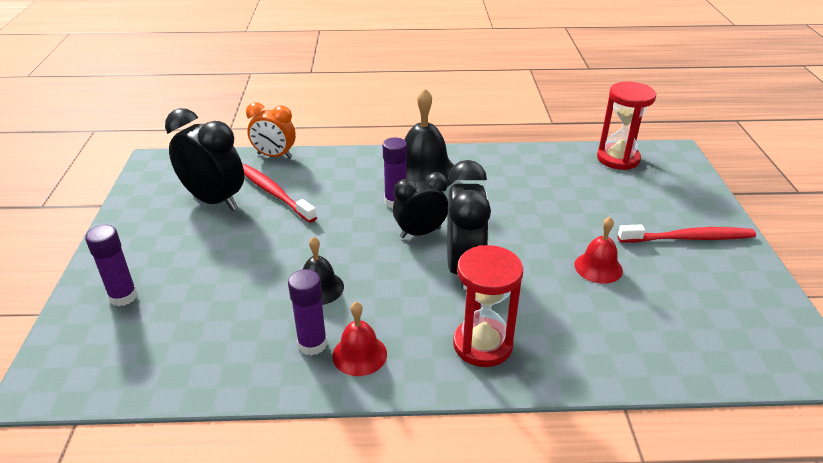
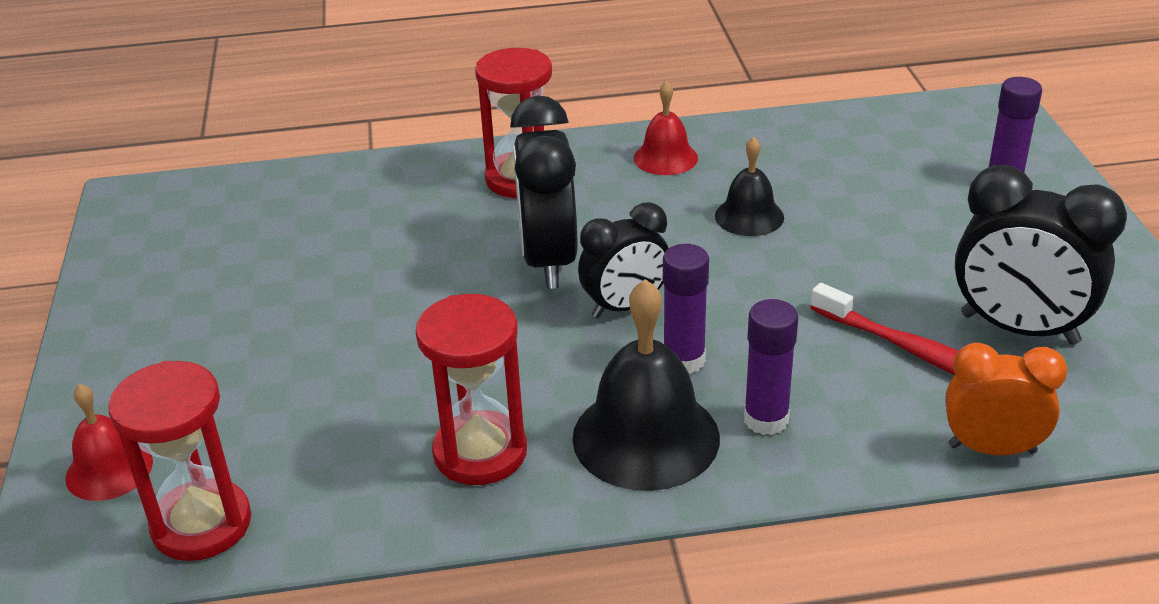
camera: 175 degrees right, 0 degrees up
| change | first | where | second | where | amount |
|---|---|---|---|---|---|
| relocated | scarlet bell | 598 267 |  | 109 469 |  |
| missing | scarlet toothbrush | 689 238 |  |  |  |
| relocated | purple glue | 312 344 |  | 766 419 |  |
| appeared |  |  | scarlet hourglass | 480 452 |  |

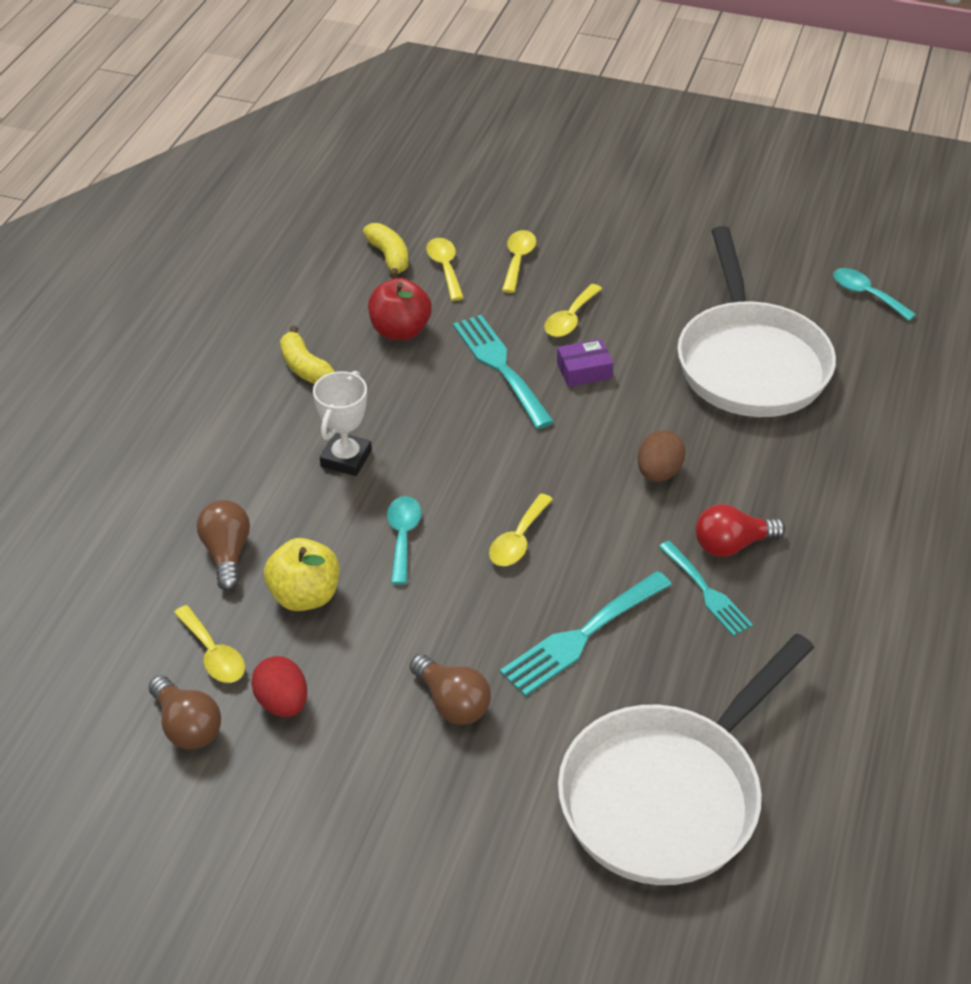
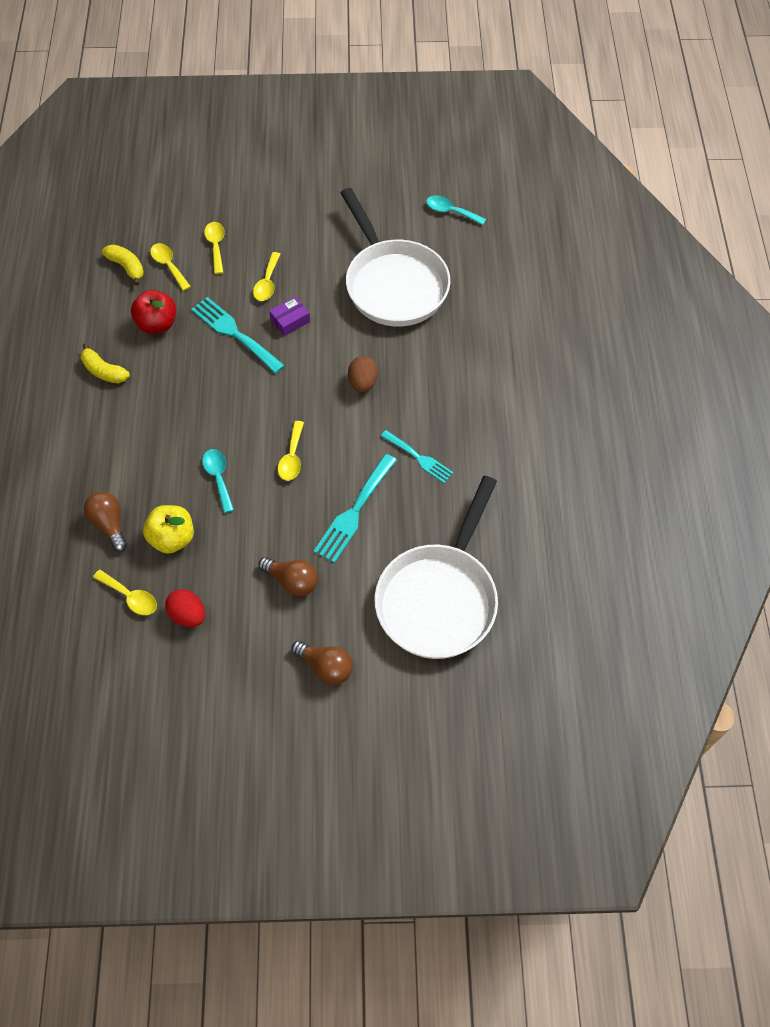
camera: 20 degrees left, 15 degrees up
| change | first | where | second | where | amount |
|---|---|---|---|---|---|
| missing | white award cup | 346 458 |  |  |  |
| missing | scarlet light bulb | 732 545 |  |  |  |
| relocated | russet light bulb | 187 726 |  | 325 667 |  |

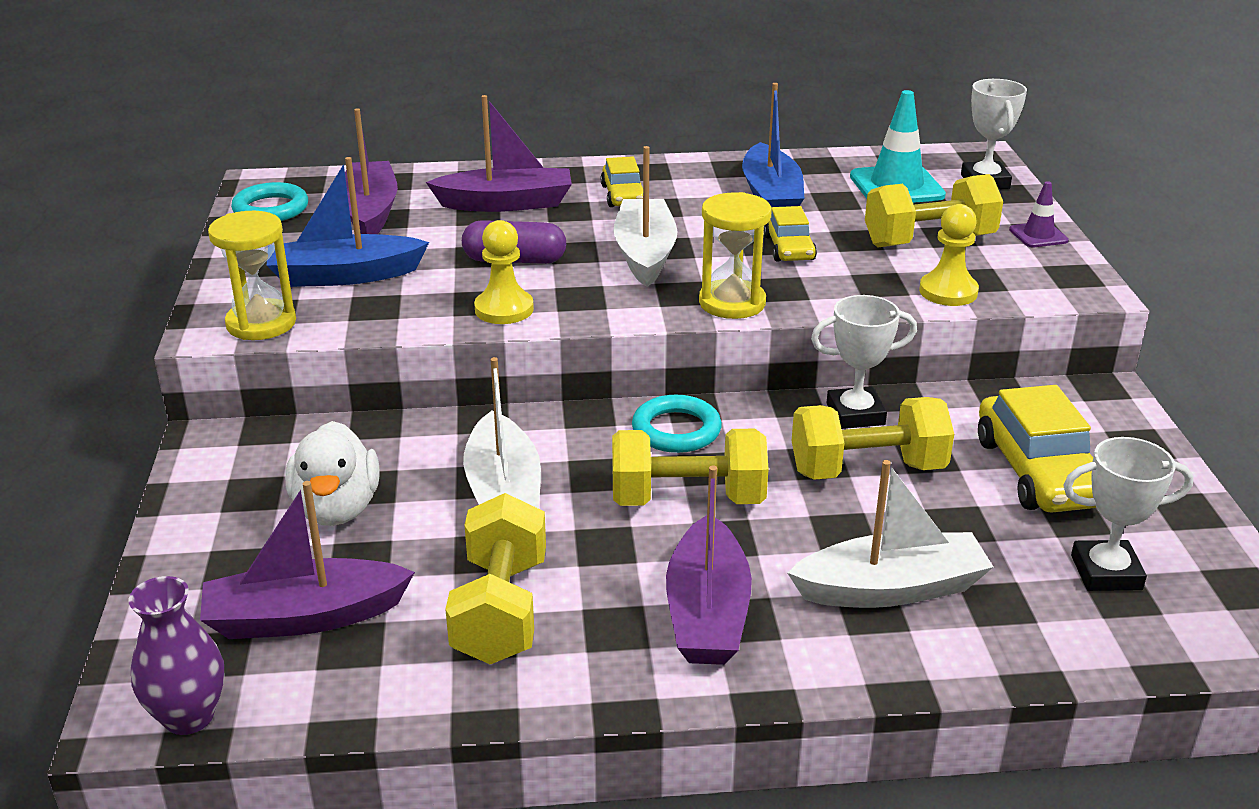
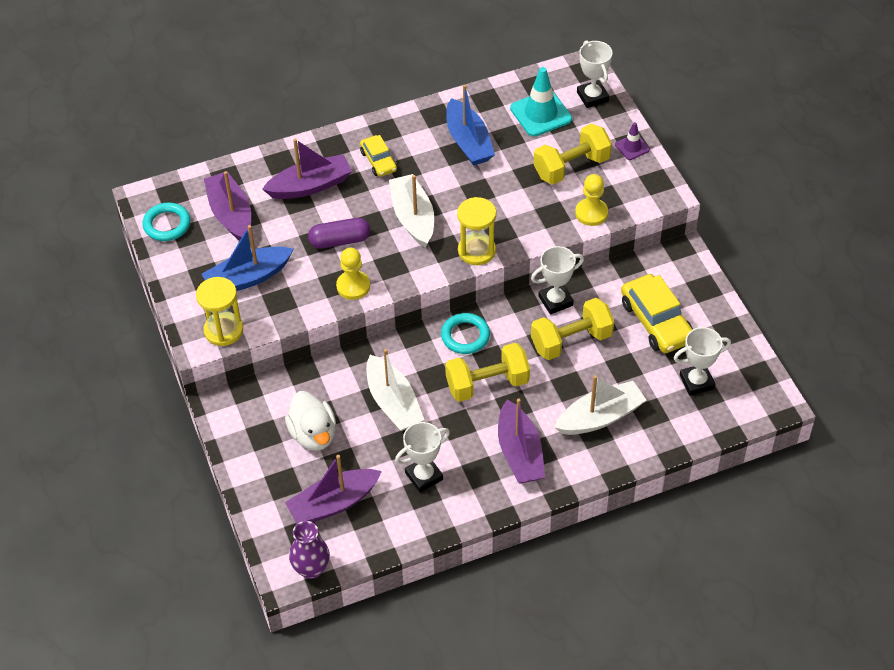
camera: 15 degrees left, 20 degrees up
| change | first | where | second | where | amount |
|---|---|---|---|---|---|
| missing | bright yellow toy car | 789 248 |  |  |  |
| exchanged | bright yellow dumbbell | 500 610 | white award cup | 424 476 |  |

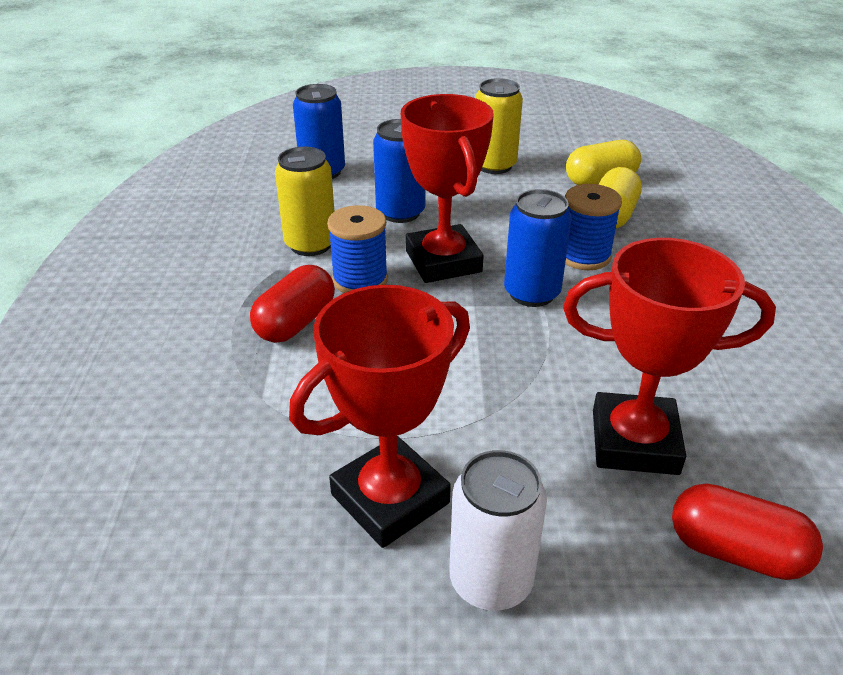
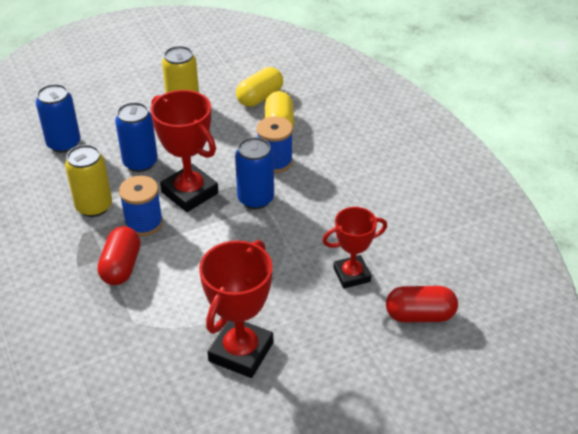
camera: 25 degrees left, 5 degrees up
| change | first | where | second | where | amount |
|---|---|---|---|---|---|
| size | scarlet award cup | 634 442 |  | 351 275 | x0.65 |
| missing | white tin | 491 580 |  |  |  |

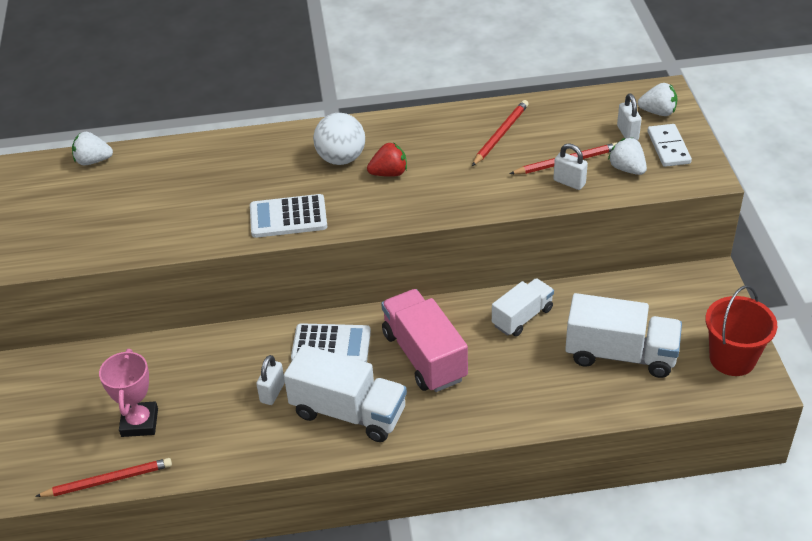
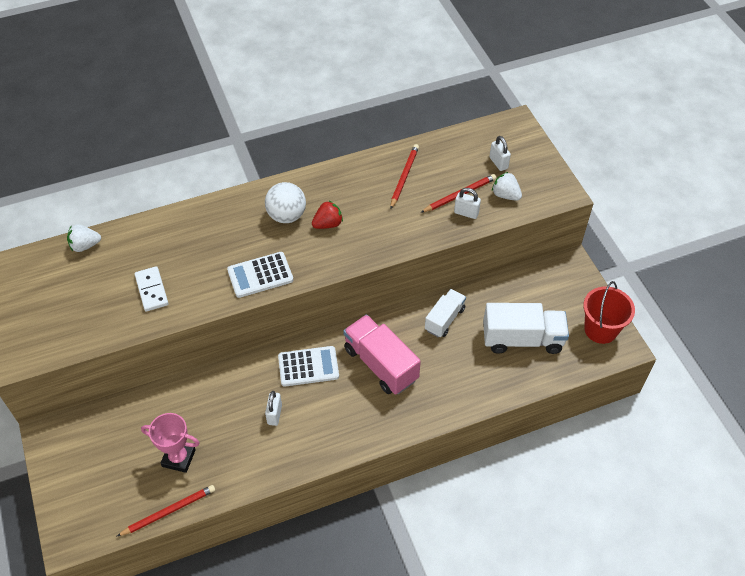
camera: 15 degrees left, 10 degrees up
| change | first | where | second | where | amount |
|---|---|---|---|---|---|
| missing | white berry | 658 112 |  |  |  |
| relocated | white domino tile | 668 147 |  | 151 290 |  |
| missing | white lorry | 348 412 |  |  |  |
| spun | rosy award cup | 139 422 |  | 179 458 | 60 degrees counterclockwise |

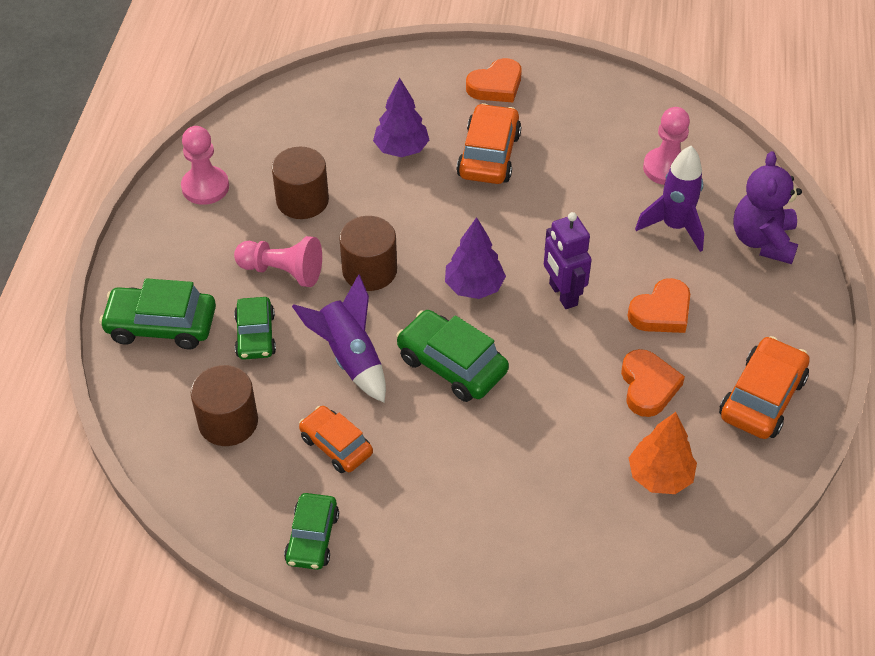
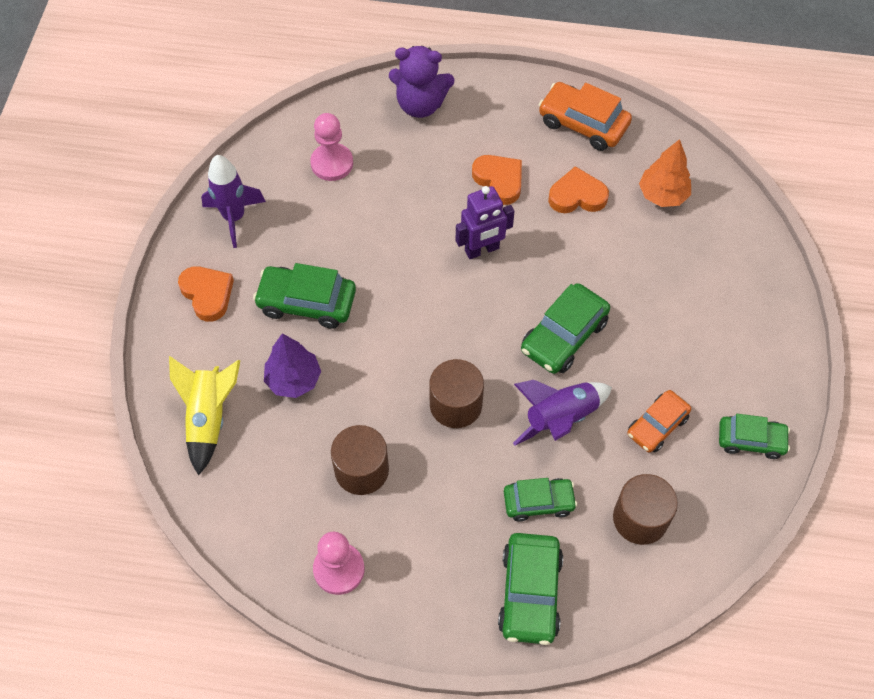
camera: 90 degrees left, 10 degrees up
| change | first | where | second | where | amount |
|---|---|---|---|---|---|
| colour | bright orange toy car | 489 155 | green toy car | 307 302 |  |
| relocated | purple spaceship | 674 226 |  | 234 217 |  |
| missing | purple tree | 474 287 |  |  |  |
| missing | rosy pawn | 282 271 |  |  |  |
| appeared |  |  | bright yellow spaceship | 209 418 |  |

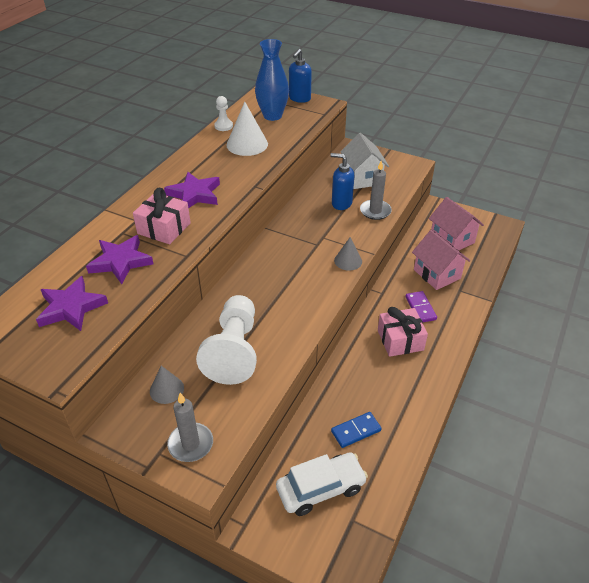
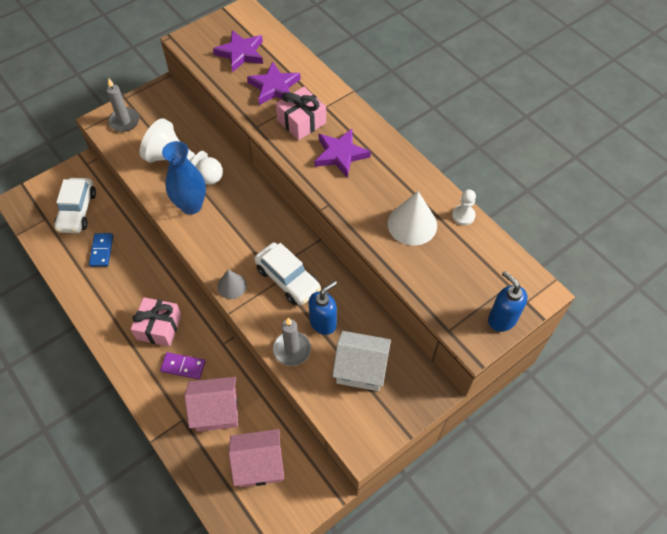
camera: 115 degrees right, 15 degrees up
| change | first | where | second | where | amount |
|---|---|---|---|---|---|
| relocated | cobalt vase | 272 116 |  | 191 205 |  |
| missing | grey solid cone | 166 389 |  |  |  |
| appeared |  |  | white toy car | 288 279 |  |

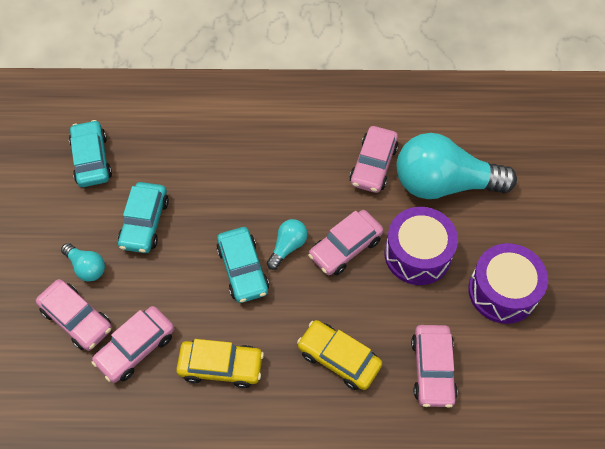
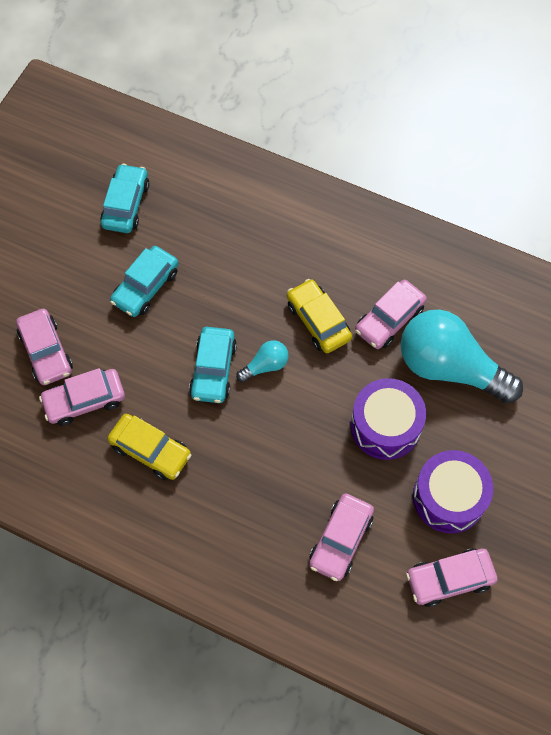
camera: 25 degrees right, 5 degrees up
| change | first | where | second | where | amount |
|---|---|---|---|---|---|
| relocated | rosy toy car | 345 247 |  | 449 579 |  |
| missing | teal light bulb | 86 267 |  |  |  |
| relocated | bright yellow toy car | 339 358 |  | 318 321 |  |

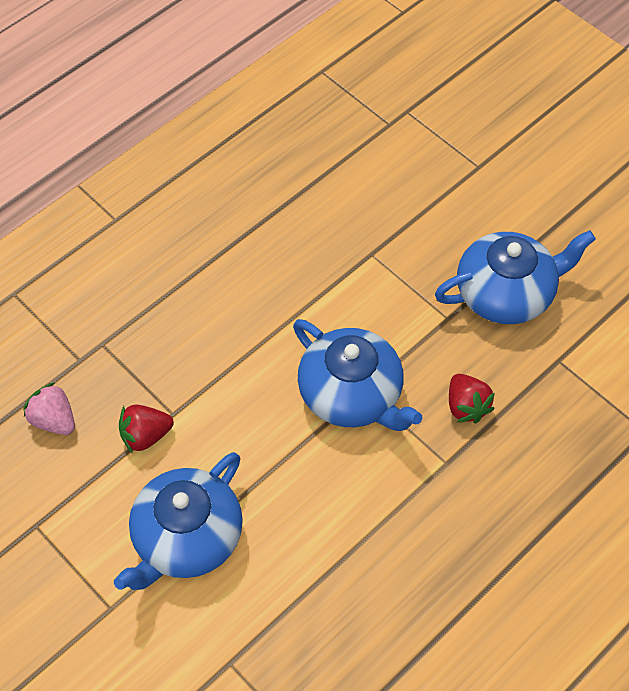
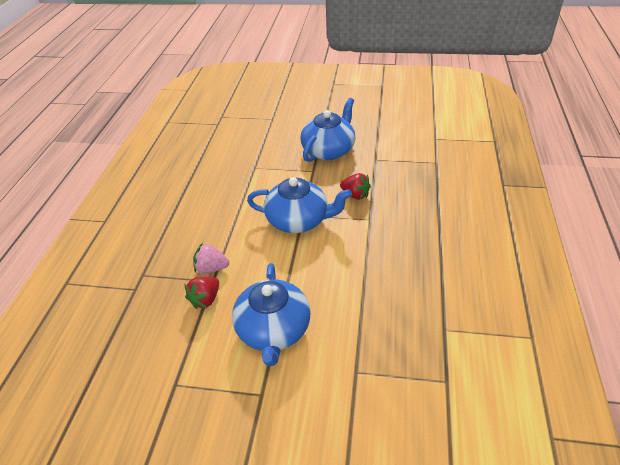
camera: 35 degrees left, 15 degrees down
| change | first | where | second | where | amount |
|---|---|---|---|---|---|
| relocated | rosy berry | 54 420 |  | 211 268 |  |

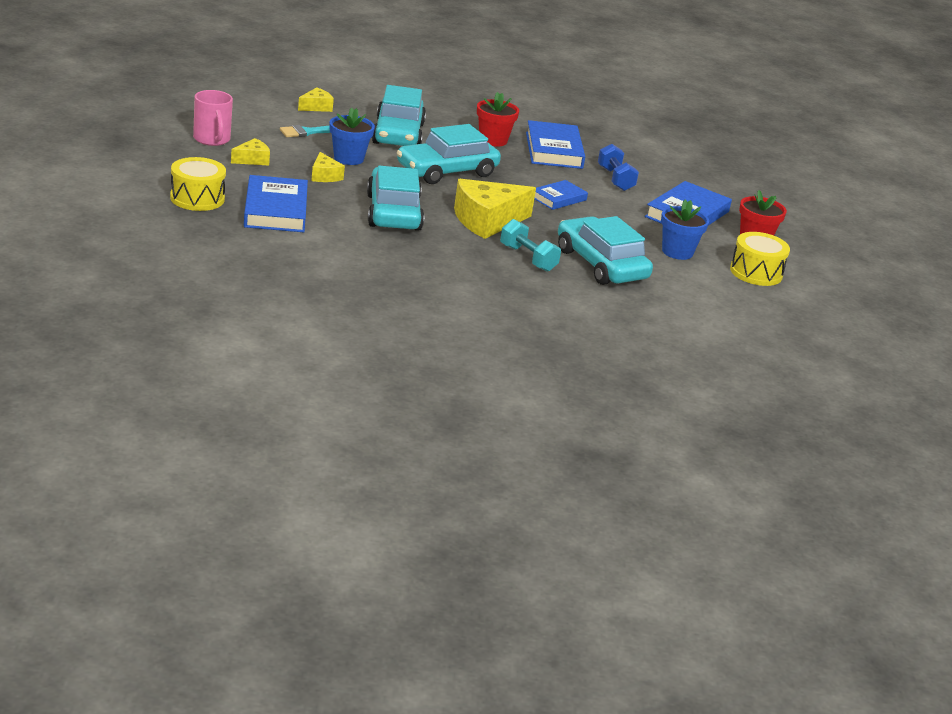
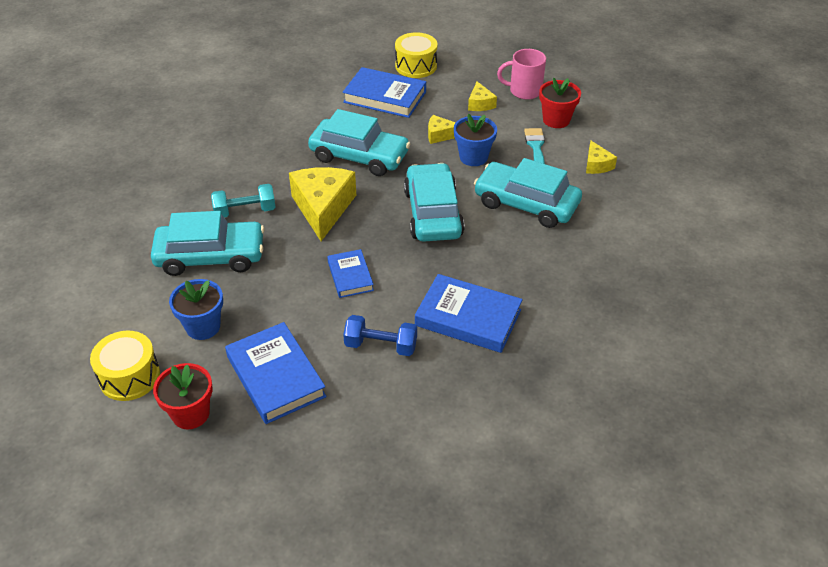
camera: 120 degrees right, 15 degrees up
| change | first | where | second | where | amount |
|---|---|---|---|---|---|
| relocated | scarlet flower pot | 493 140 |  | 556 120 |  |

